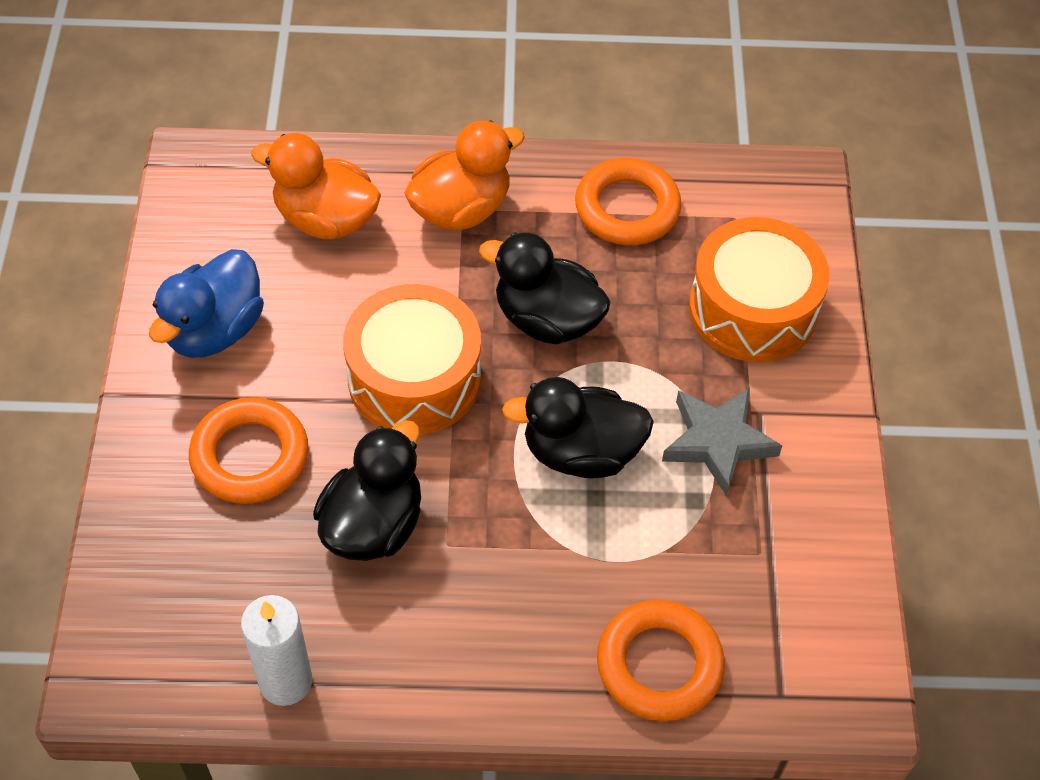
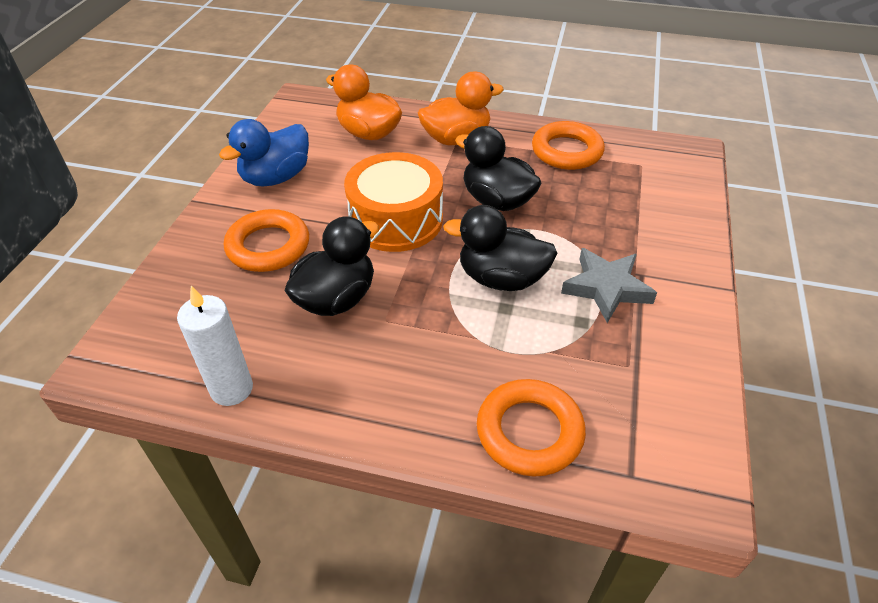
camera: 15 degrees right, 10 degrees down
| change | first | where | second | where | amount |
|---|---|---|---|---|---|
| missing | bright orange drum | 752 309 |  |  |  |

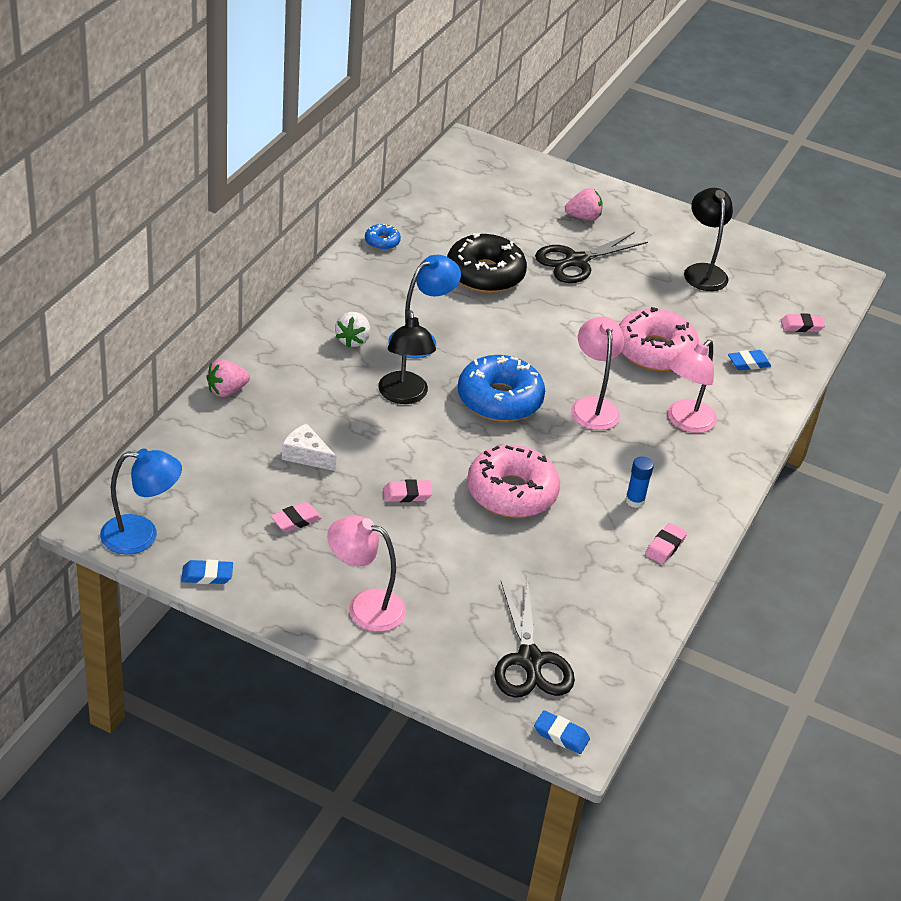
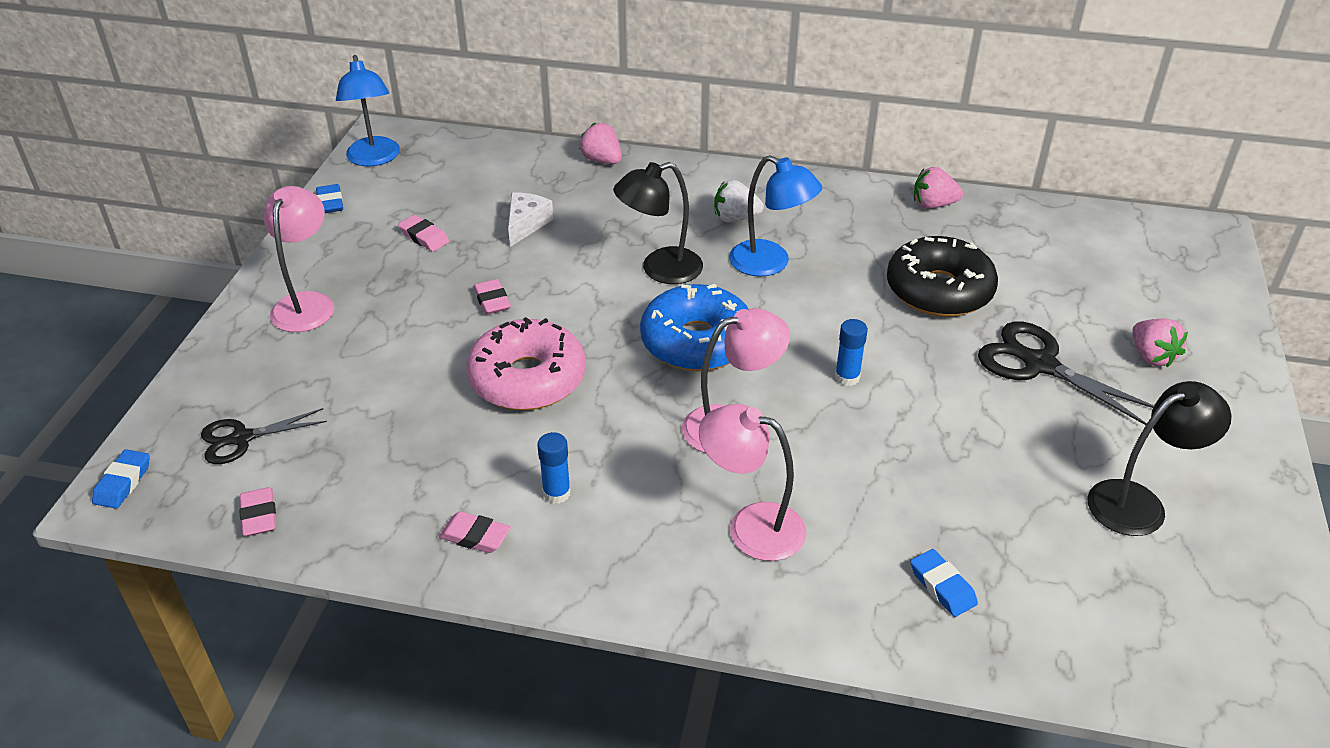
camera: 80 degrees right, 0 degrees up
| change | first | where | second | where | amount |
|---|---|---|---|---|---|
| exchanged | cobalt donut | 382 242 | rosy berry | 933 205 |  |
| missing | rosy donut | 654 351 |  |  |  |
| relocated | rosy pencil eraser | 801 326 |  | 259 515 |  |
| size | ebony pair of scissors | 530 660 |  | 242 438 | x0.64 |
| appeared |  |  | cobalt glue | 847 377 |  |

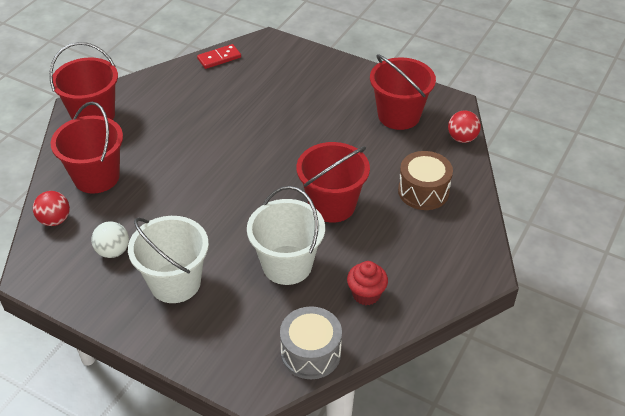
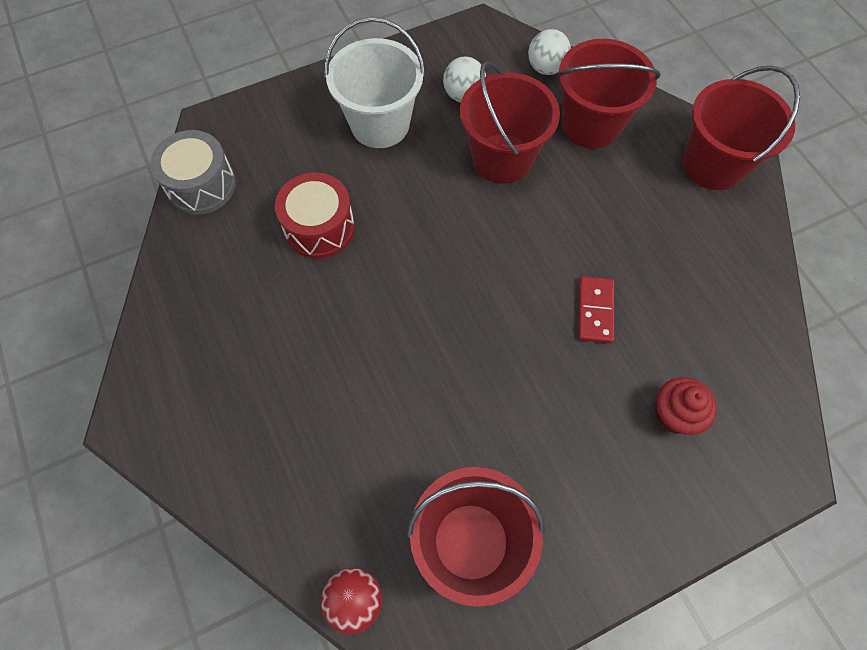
camera: 125 degrees right, 20 degrees up
| change | first | where | second | where | amount |
|---|---|---|---|---|---|
| relocated | scarlet domino tile | 219 58 |  | 595 311 |  |
| relocated | scarlet pail | 332 205 |  | 502 158 |  |
| missing | russet drum | 423 191 |  |  |  |
| exchanged | white pail | 287 265 | scarlet drum | 319 228 |  |
| colour | scarlet sphere | 55 220 | white sphere | 546 68 |  |
| relocated | scarlet fairy cake | 366 294 |  | 674 414 |  |

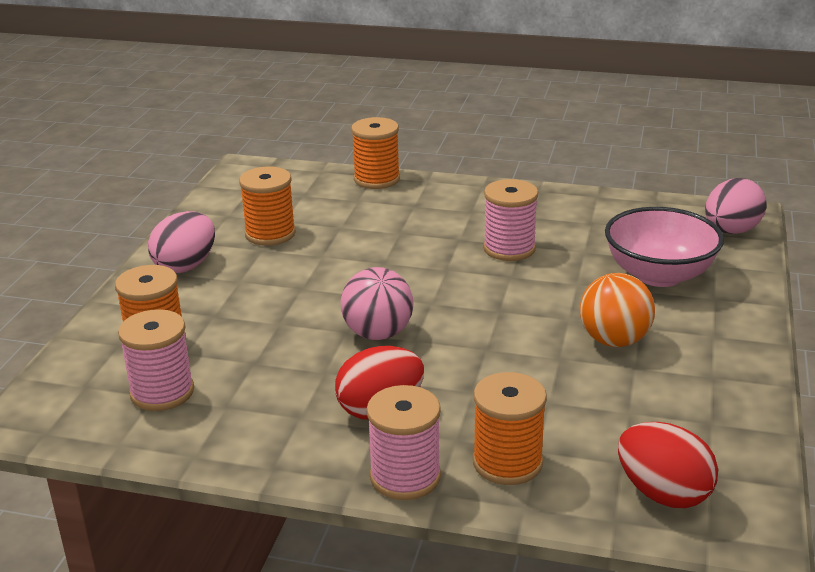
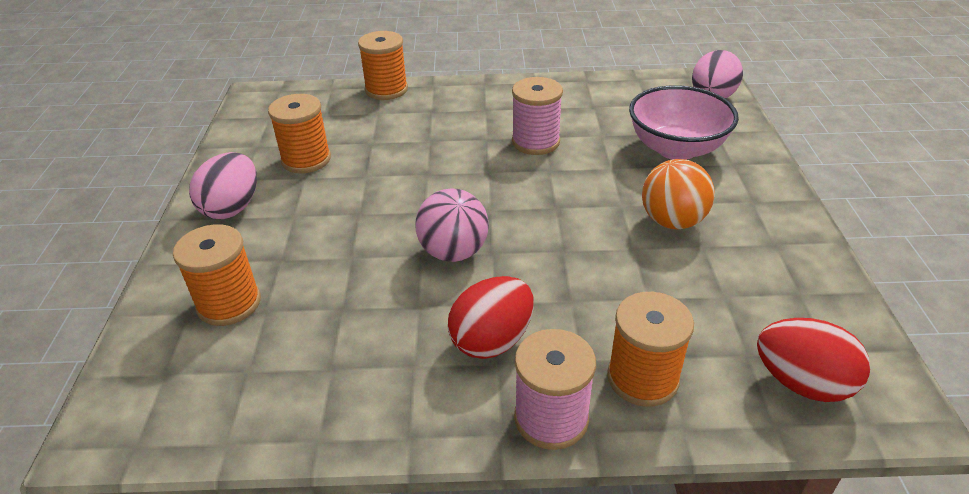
camera: 15 degrees left, 10 degrees up
| change | first | where | second | where | amount |
|---|---|---|---|---|---|
| missing | rosy spool | 162 392 |  |  |  |

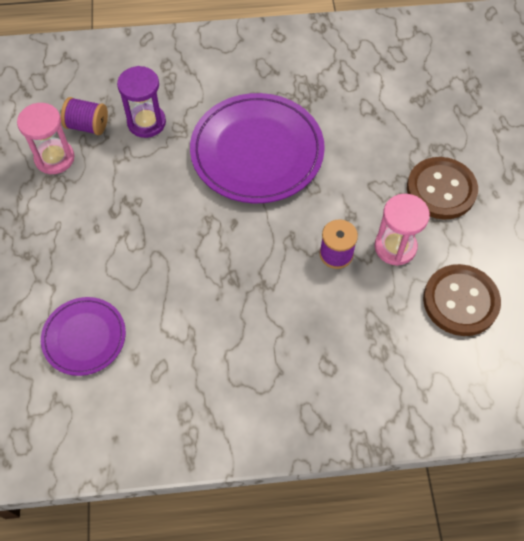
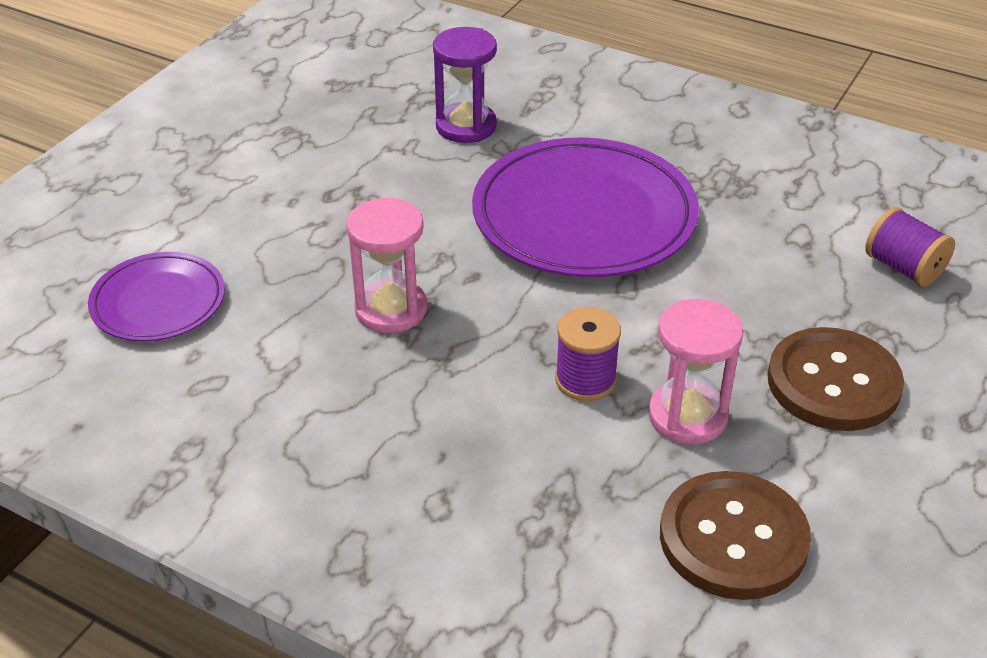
camera: 35 degrees right, 20 degrees down
| change | first | where | second | where | amount |
|---|---|---|---|---|---|
| relocated | purple spool | 88 126 |  | 903 268 |  |
| relocated | rosy hourglass | 54 158 |  | 391 309 |  |

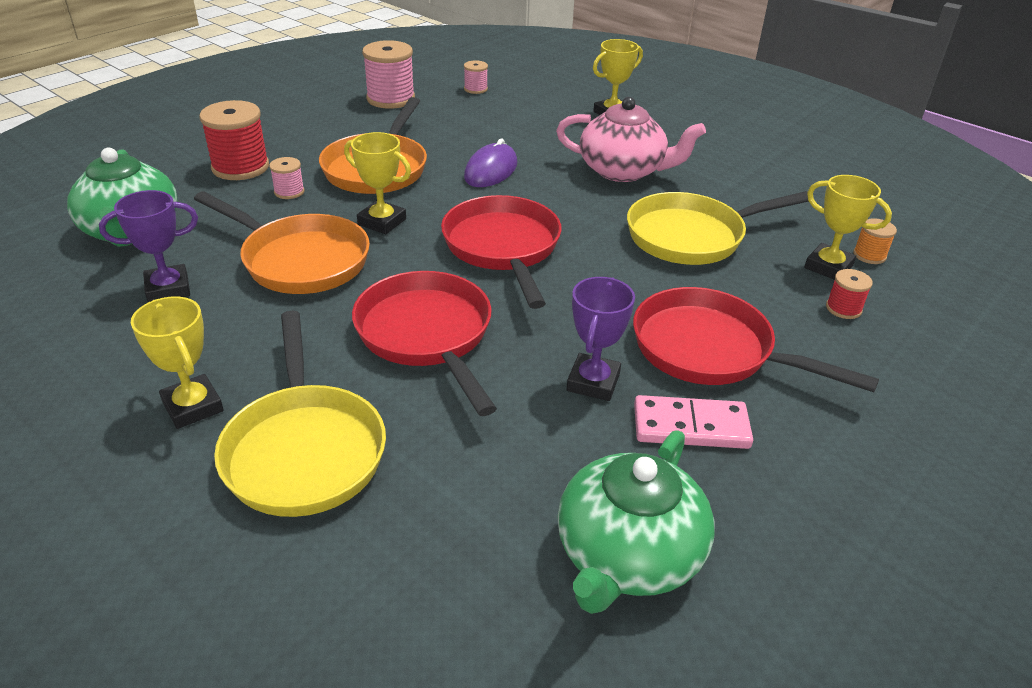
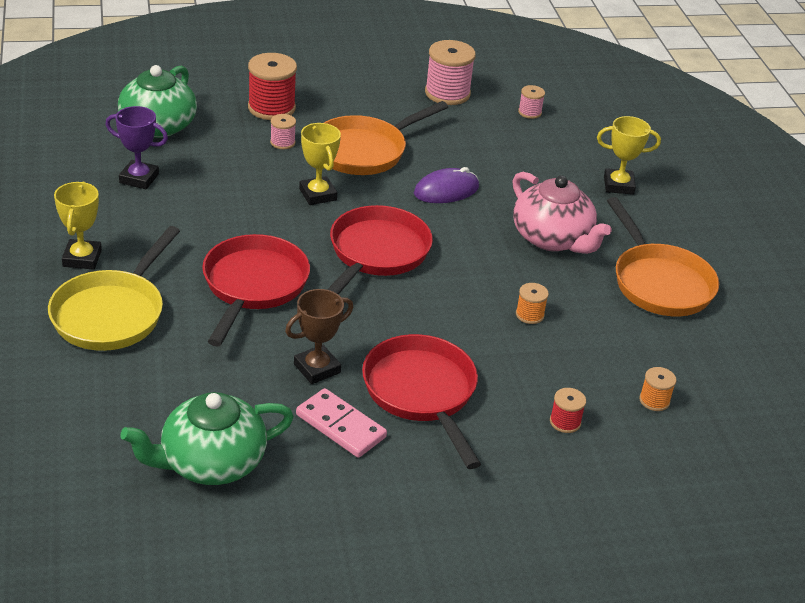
camera: 35 degrees right, 0 degrees up
| change | first | where | second | where | amount |
|---|---|---|---|---|---|
| missing | bright yellow award cup | 828 267 |  |  |  |
| relocated | bright orange pan | 300 260 |  | 659 282 |  |
| exchanged | bright yellow pan | 692 236 | bright orange spool | 529 315 |  |
| colour | purple award cup | 593 382 | russet award cup | 317 368 |  |

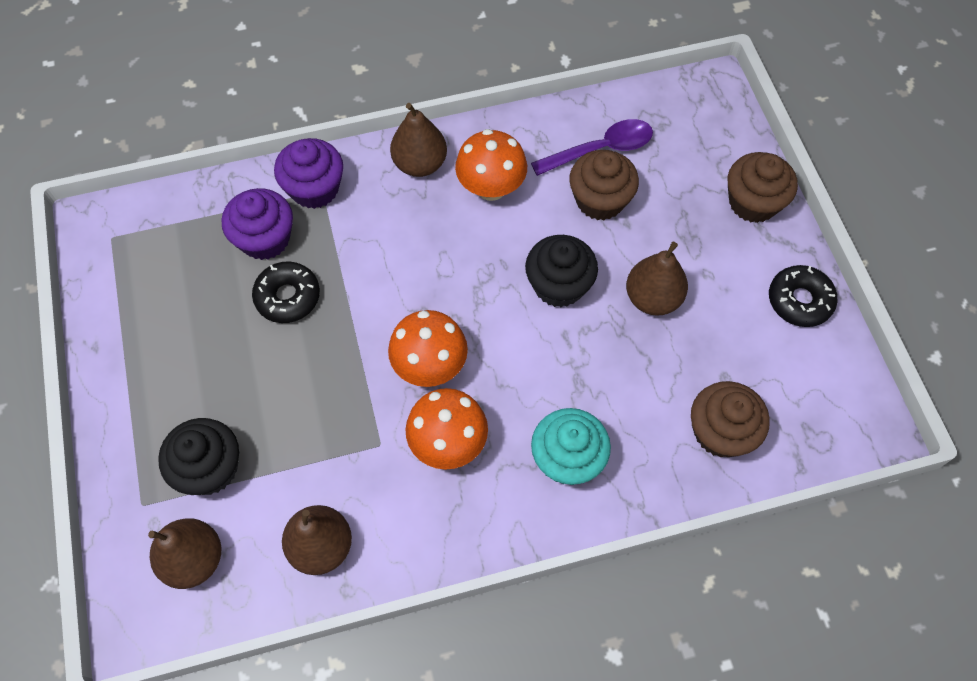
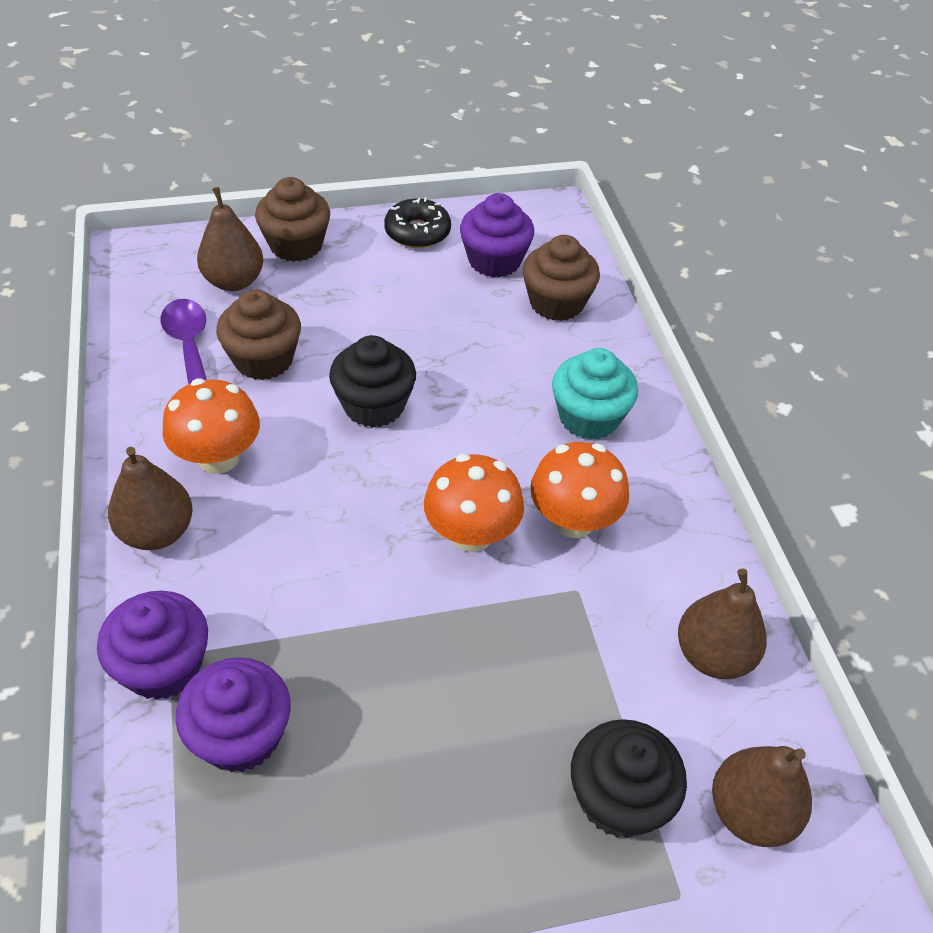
camera: 90 degrees left, 15 degrees down
| change | first | where | second | where | amount |
|---|---|---|---|---|---|
| relocated | russet pear | 652 298 |  | 234 281 |  |
| missing | ebony donut | 288 297 |  |  |  |
| appeared |  |  | purple fairy cake | 494 261 |  |

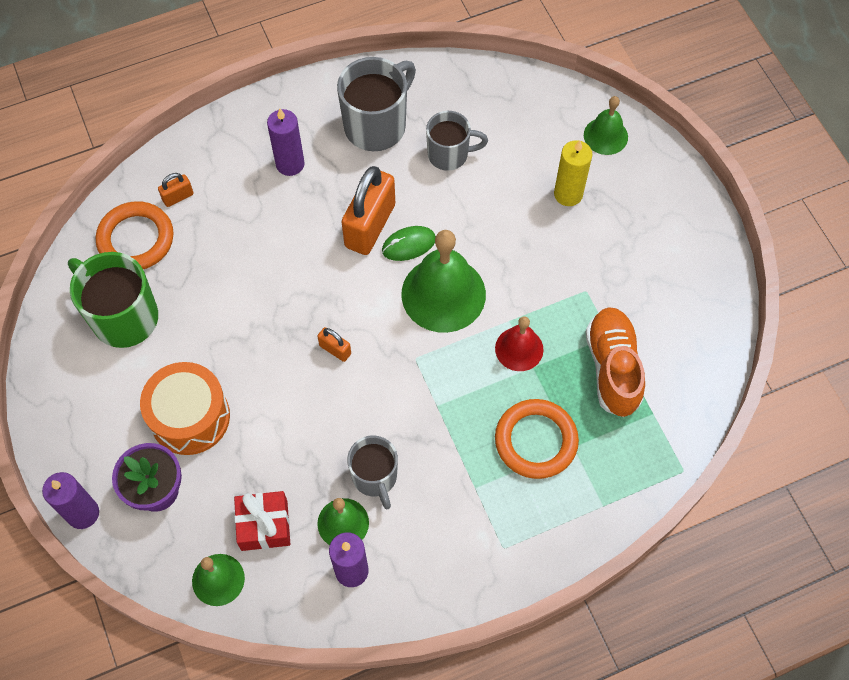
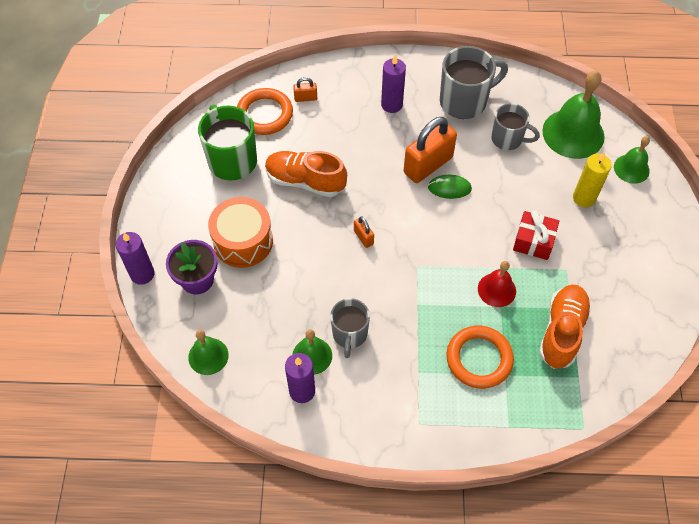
camera: 25 degrees right, 5 degrees down
| change | first | where | second | where | amount |
|---|---|---|---|---|---|
| relocated | green bell | 443 294 |  | 573 133 |  |
| relocated | scarlet gift | 264 525 |  | 533 241 |  |
| appeared |  |  | bright orange shoe | 305 181 |  |

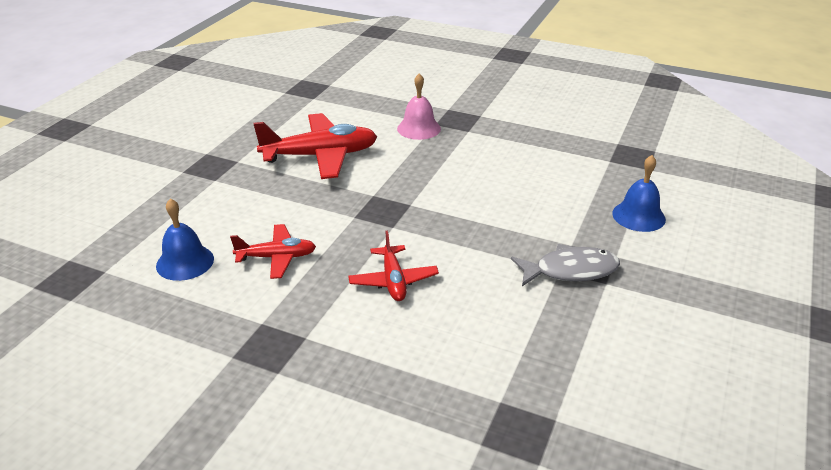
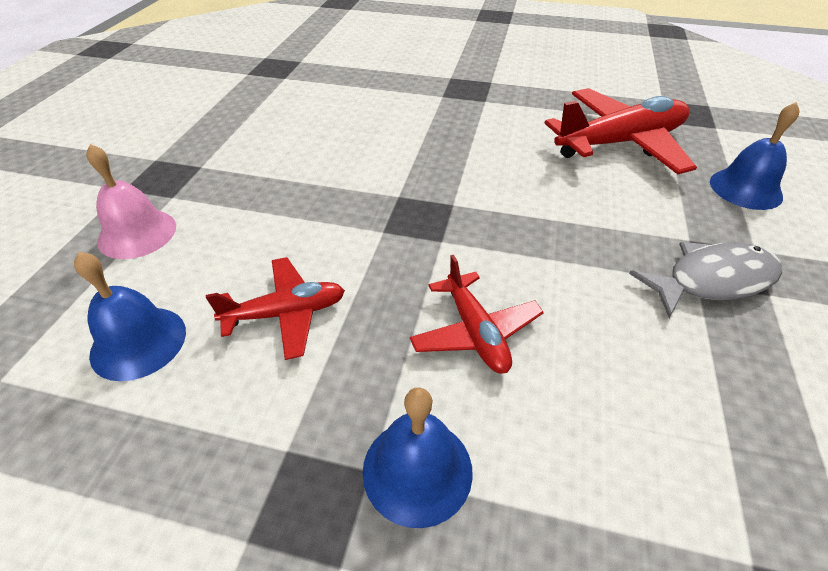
camera: 10 degrees left, 10 degrees up
| change | first | where | second | where | amount |
|---|---|---|---|---|---|
| relocated | rosy bell | 419 128 |  | 137 233 |  |
| relocated | scarlet plane | 320 156 |  | 620 143 |  |
| appeared |  |  | cobalt bell | 417 470 |  |

